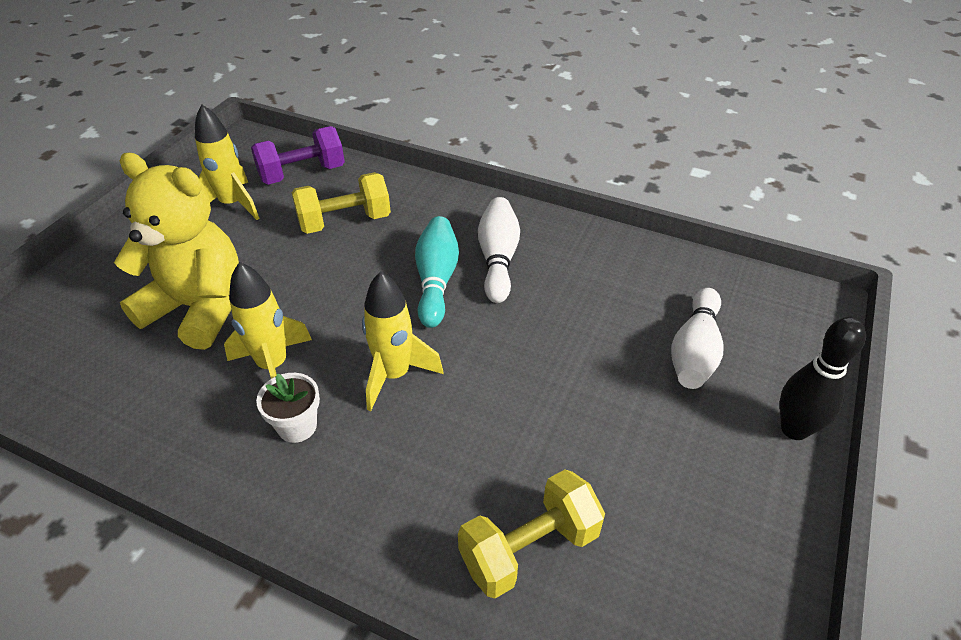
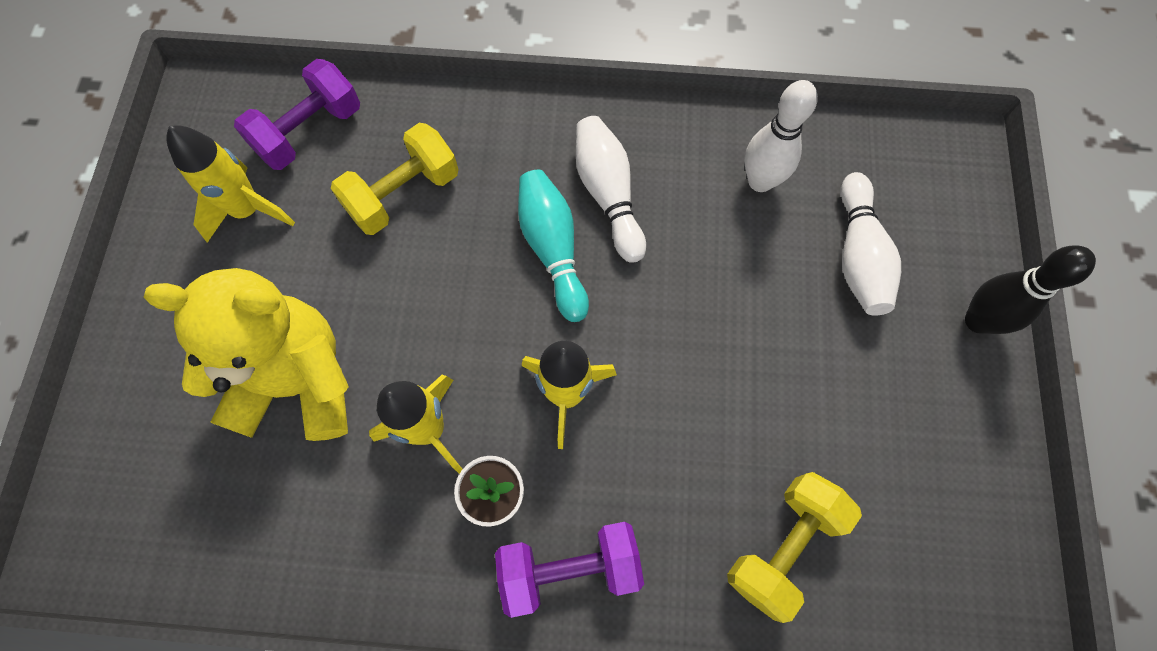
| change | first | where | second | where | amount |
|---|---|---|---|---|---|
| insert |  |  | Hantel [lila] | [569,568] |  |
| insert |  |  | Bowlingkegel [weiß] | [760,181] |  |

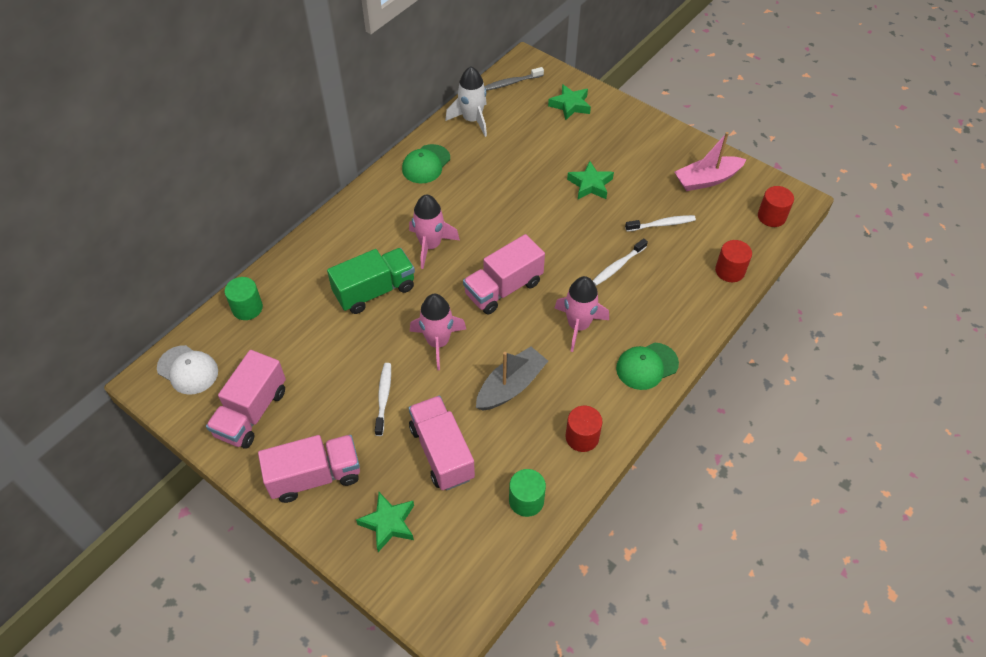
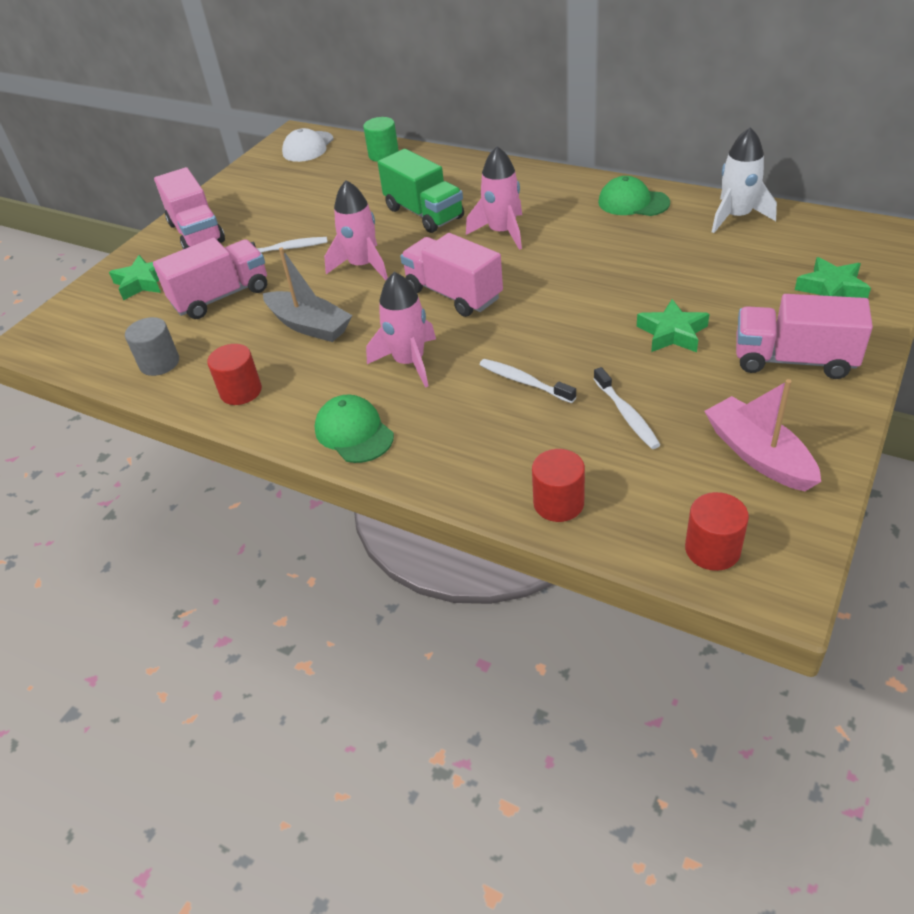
| change | first | where | second | where | amount |
|---|---|---|---|---|---|
| recolor | Vollzylinder [grün] | [526,500] | Vollzylinder [grau] | [159,363] |  |
| move | Lastwagen [rosa] | [251,412] |  | [793,360] |  |
| delete | Zahnbürste [grau] | [511,83] |  |  |  |

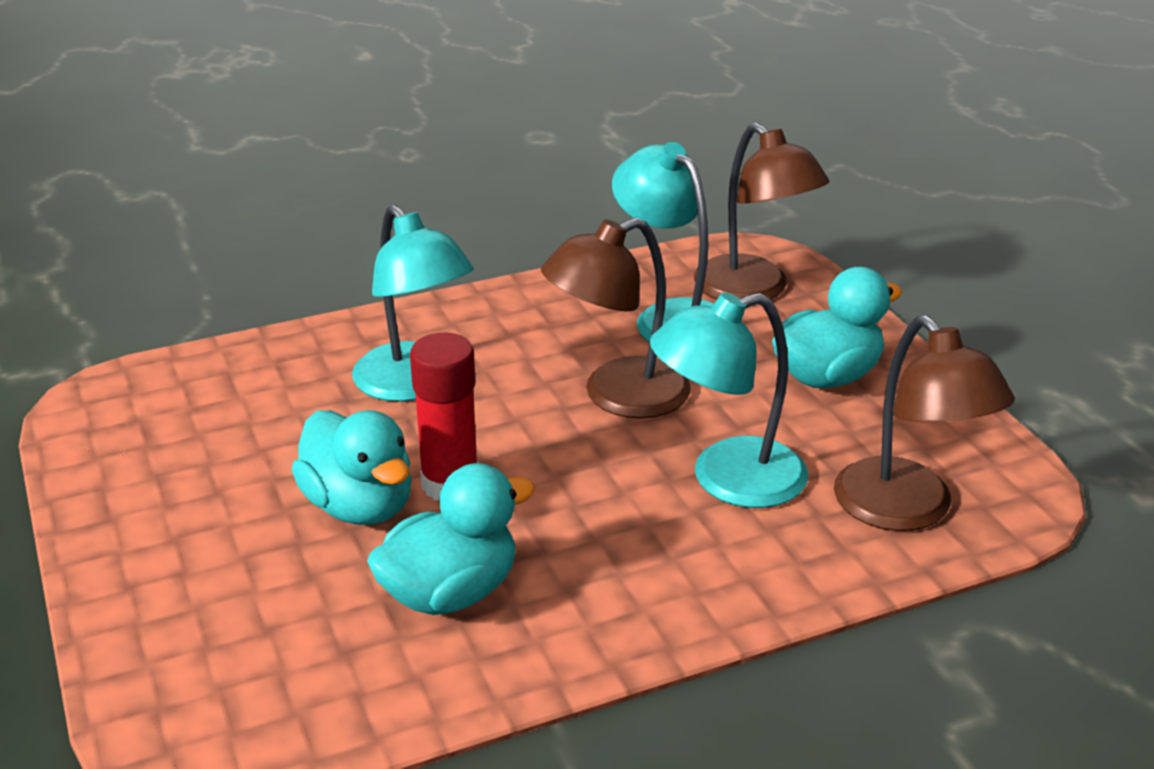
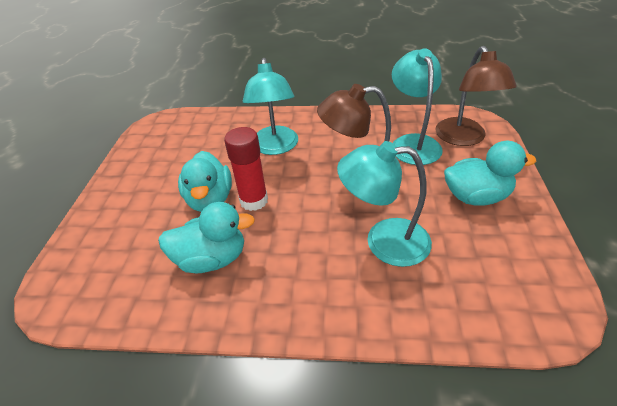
| change | first | where | second | where | amount |
|---|---|---|---|---|---|
| delete | Lampe [braun] | [907,511] |  |  |  |

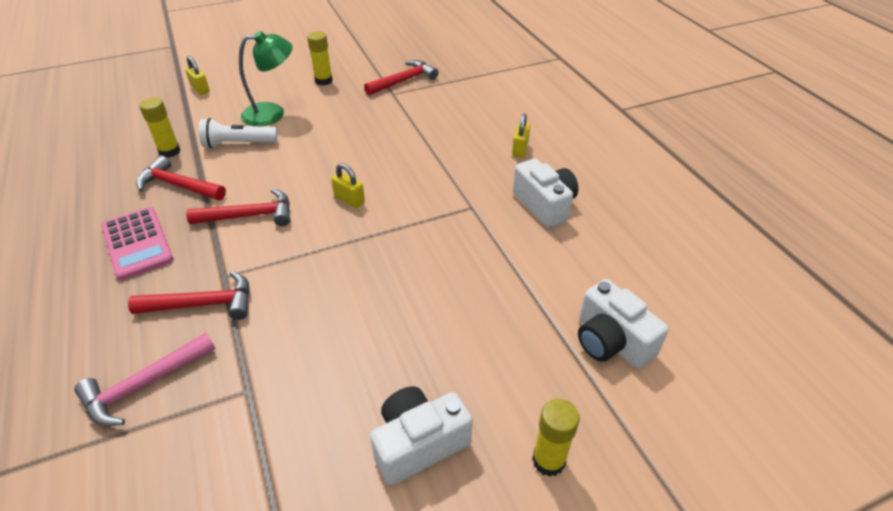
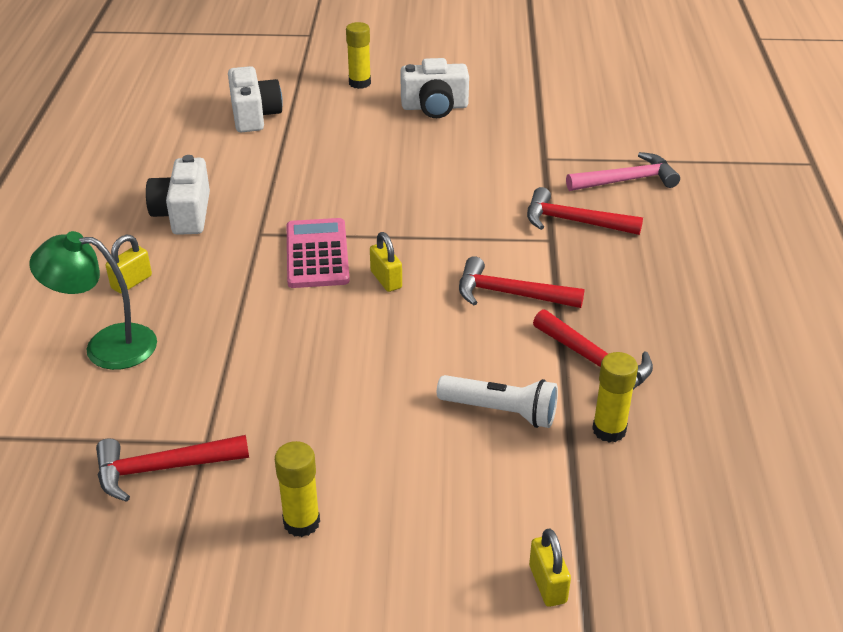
| change | first | where | second | where | amount |
|---|---|---|---|---|---|
| move | Lampe [grün] | [272,113] |  | [106,346] |  |
| move | Taschenrechner [rosa] | [137,243] |  | [317,254] |  |

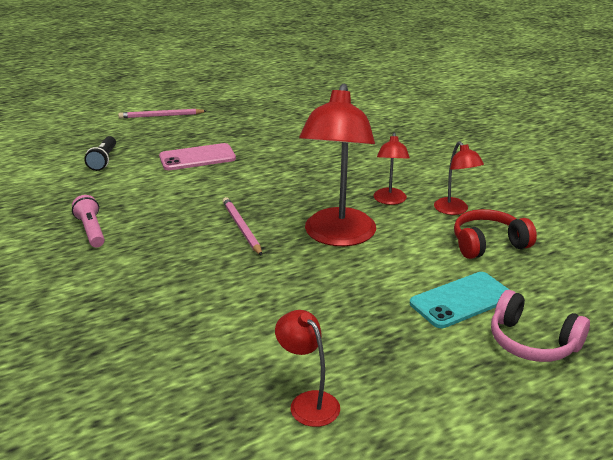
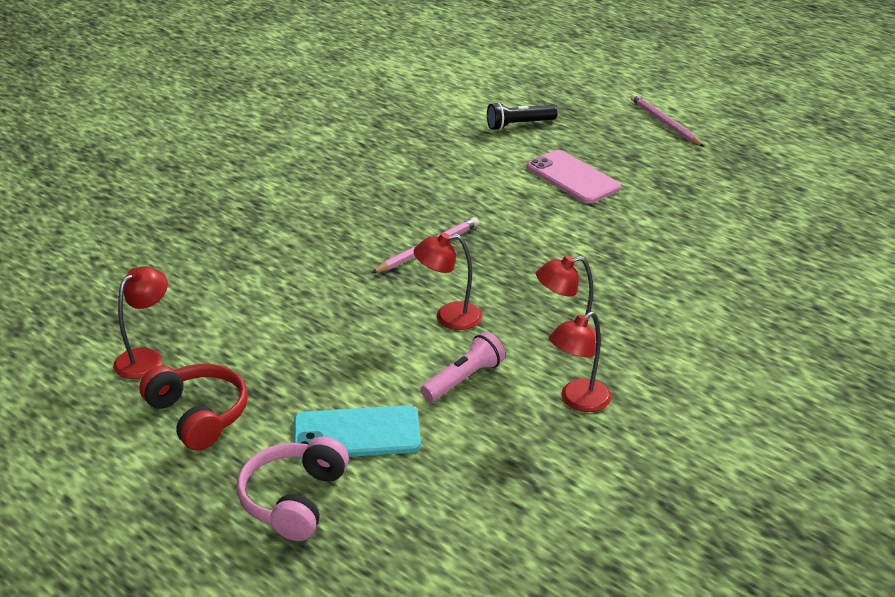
| change | first | where | second | where | amount |
|---|---|---|---|---|---|
| move | Kopfhörer [rot] | [488,244] |  | [198,415] |  |
| rotate | Handy [türkis] | [461,300] |  | [356,433] | 45 degrees counterclockwise |
| resize | Lampe [rot] | [337,236] |  | [449,317] | x0.50 |
| move | Taschenlampe [rosa] | [91,230] |  | [463,379] |  |

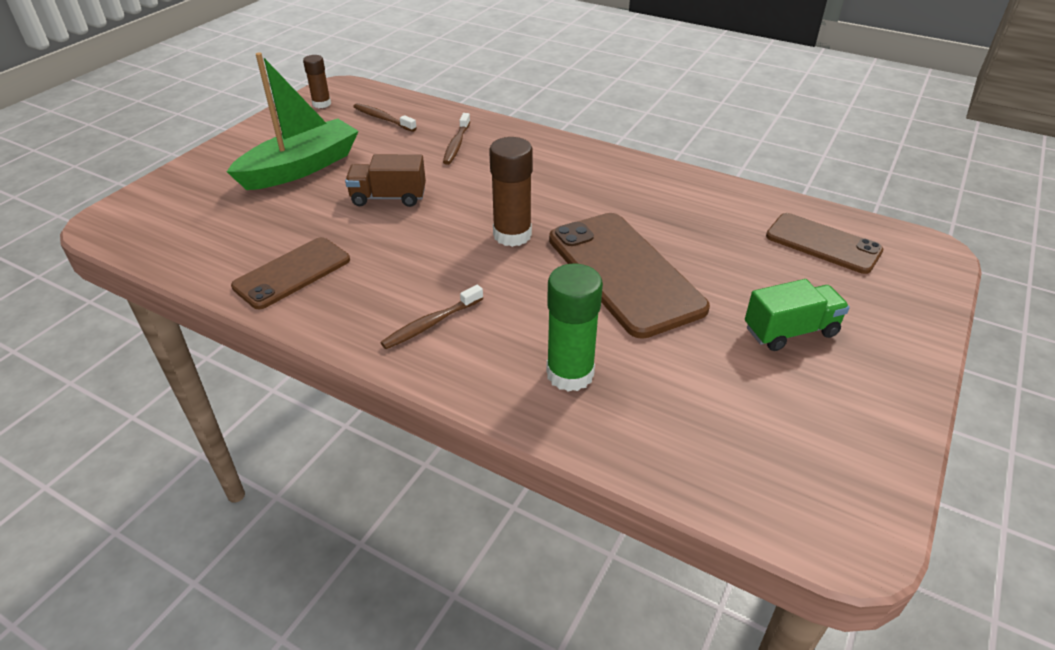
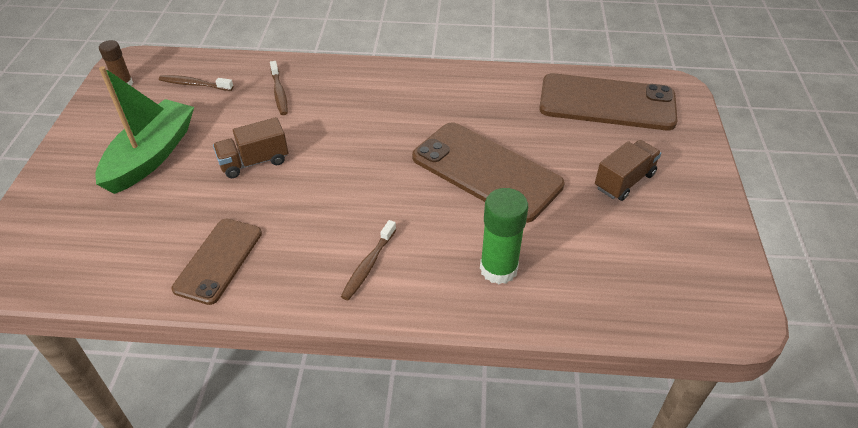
| change | first | where | second | where | amount |
|---|---|---|---|---|---|
| resize | Handy [braun] | [823,243] |  | [607,103] | x1.63 |
| recolor | Lastwagen [grün] | [790,331] | Lastwagen [braun] | [624,181] |  |
| delete | Klebestift [braun] | [512,235] |  |  |  |

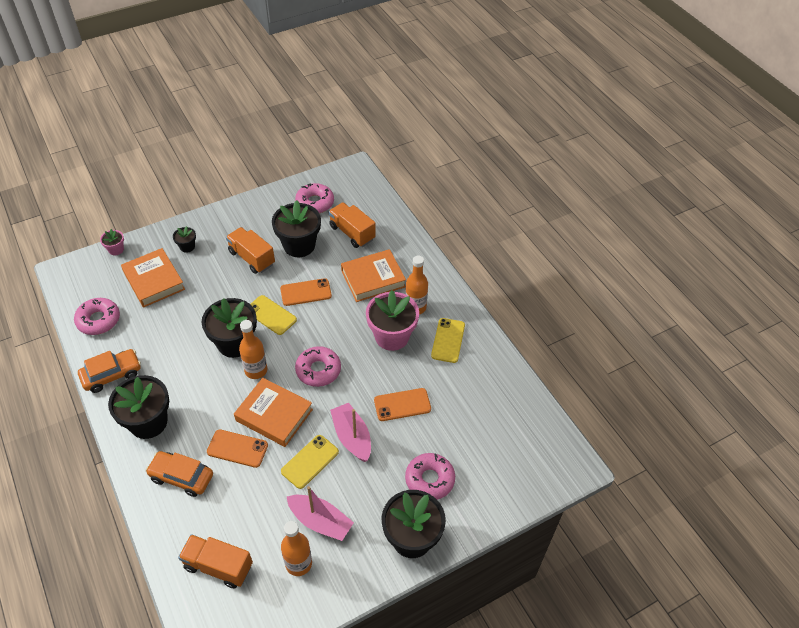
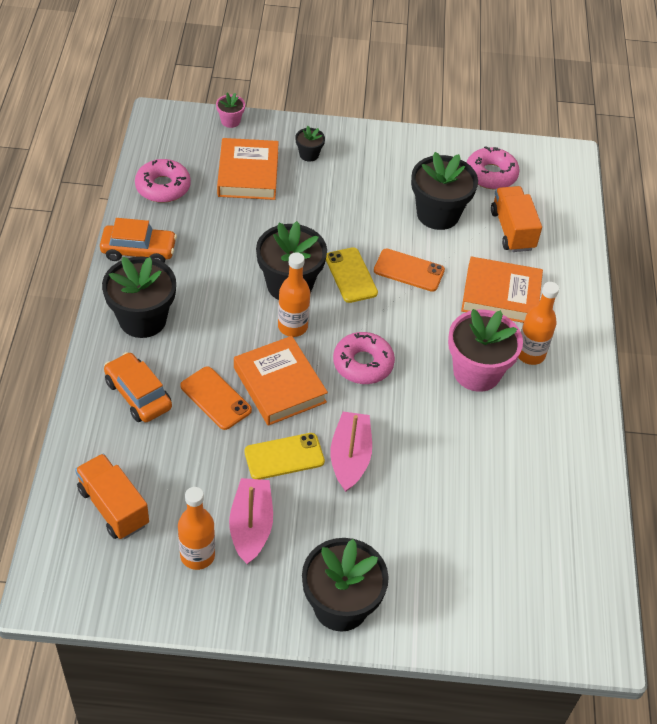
| change | first | where | second | where | amount |
|---|---|---|---|---|---|
| rotate | Boot [rosa] | [320,521] |  | [251,526] | 150 degrees counterclockwise |
| delete | Lastwagen [orange] | [252,258] |  |  |  |
| delete | Handy [orange] | [402,405] |  |  |  |
| delete | Donut [rosa] | [429,479] |  |  |  |
| delete | Handy [gelb] | [448,340] |  |  |  |

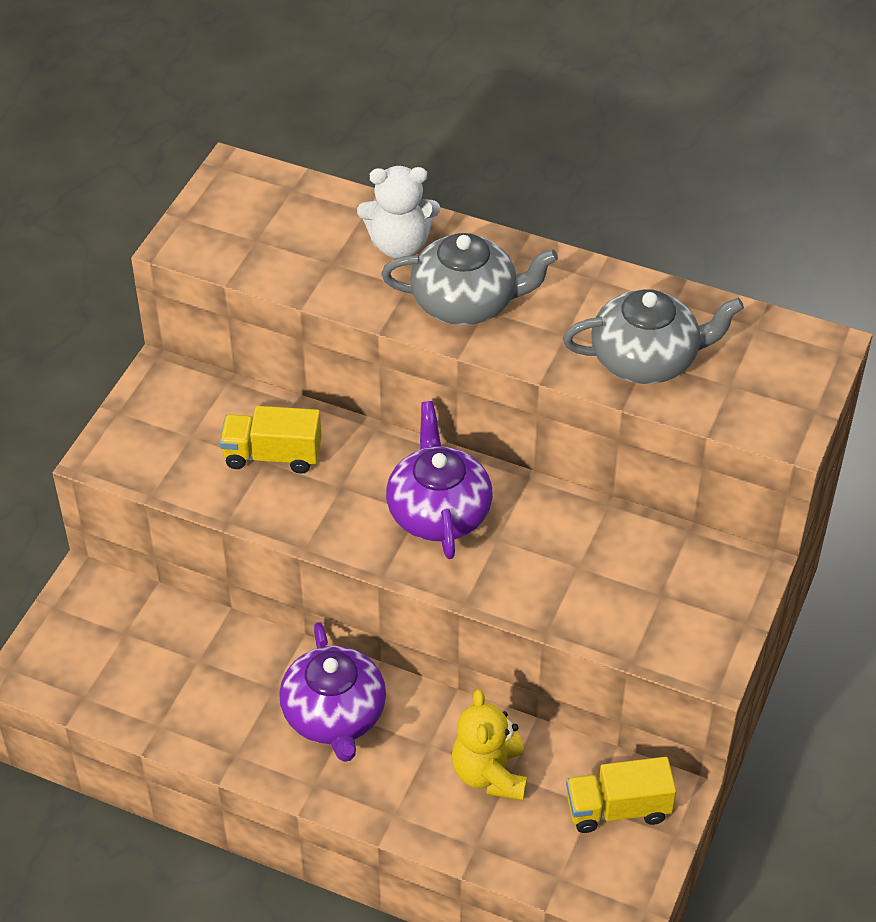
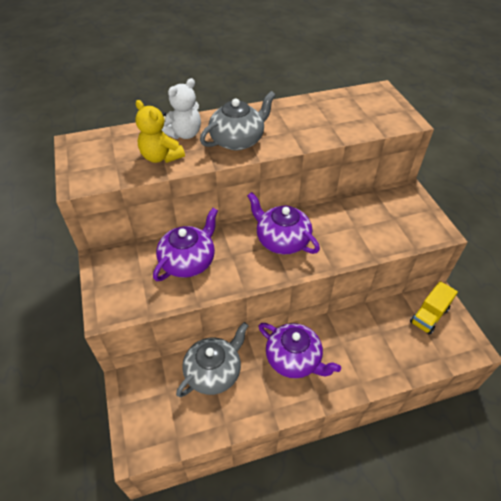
| change | first | where | second | where | amount |
|---|---|---|---|---|---|
| move | Teddybär [gelb] | [490,774] |  | [161,157] |  |
| replace | Lastwagen [gelb] | [272,455] | Teekanne [lila] | [188,261] |  |
| move | Teekanne [grau] | [646,359] |  | [214,372] |  |

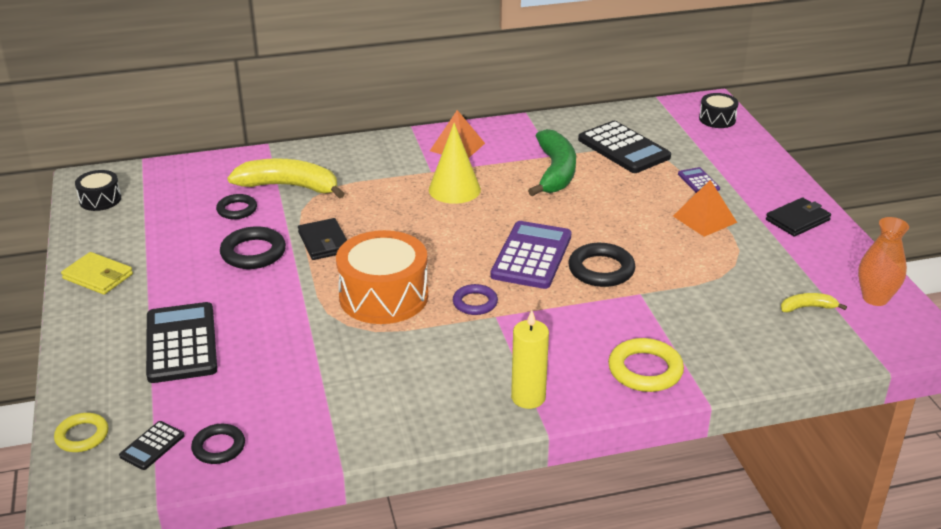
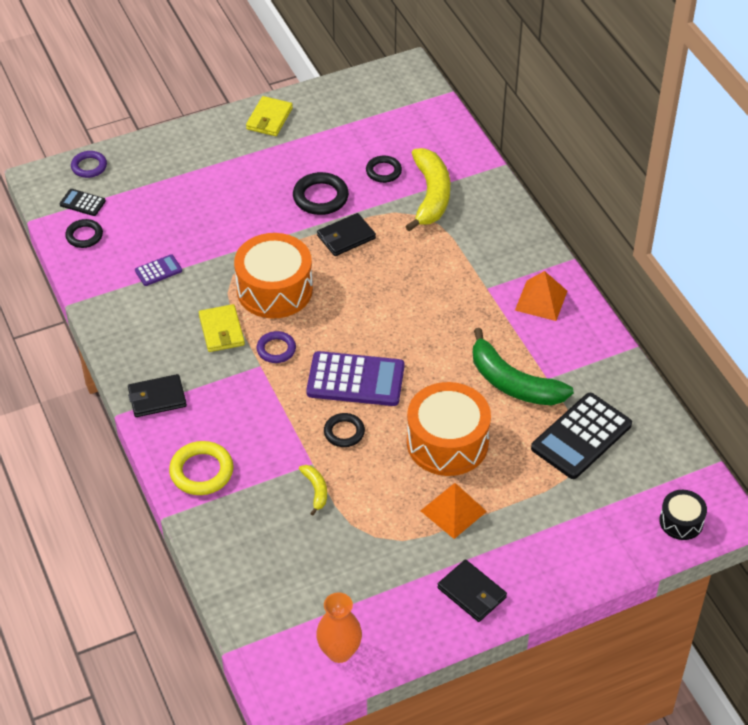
| change | first | where | second | where | amount |
|---|---|---|---|---|---|
| recolor | Ring [gelb] | [82,436] | Ring [lila] | [89,166] |  |
| replace | Kerze [gelb] | [528,397] | Geldbörse [schwarz] | [157,398] |  |
| move | Taschenrechner [lila] | [698,181] |  | [158,271] |  |
| insert |  |  | Geldbörse [gelb] | [221,330] |  |
| move | Banane [gelb] | [807,307] |  | [316,490] |  |
| resize | Ring [schwarz] | [601,270] |  | [344,432] | x0.65 |
| insert |  |  | Trommel [orange] | [447,442] |  |
| rotate | Banane [grün] | [555,172] |  | [513,383] | 45 degrees clockwise |
| delete | Trommel [schwarz] | [100,199] |  |  |  |
| delete | Taschenrechner [schwarz] | [181,343] |  |  |  |
| delete | Kegel [gelb] | [454,189] |  |  |  |

